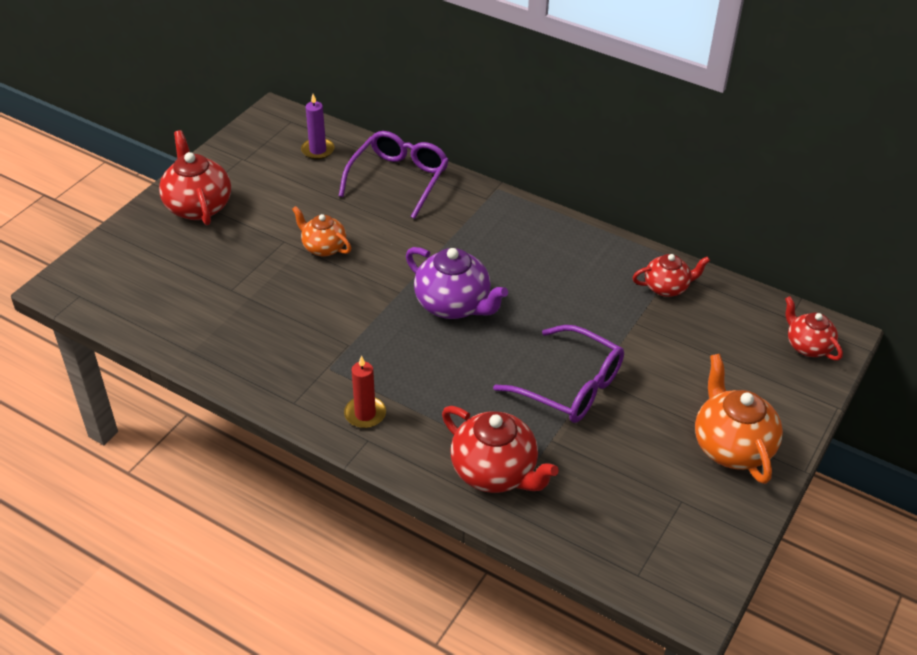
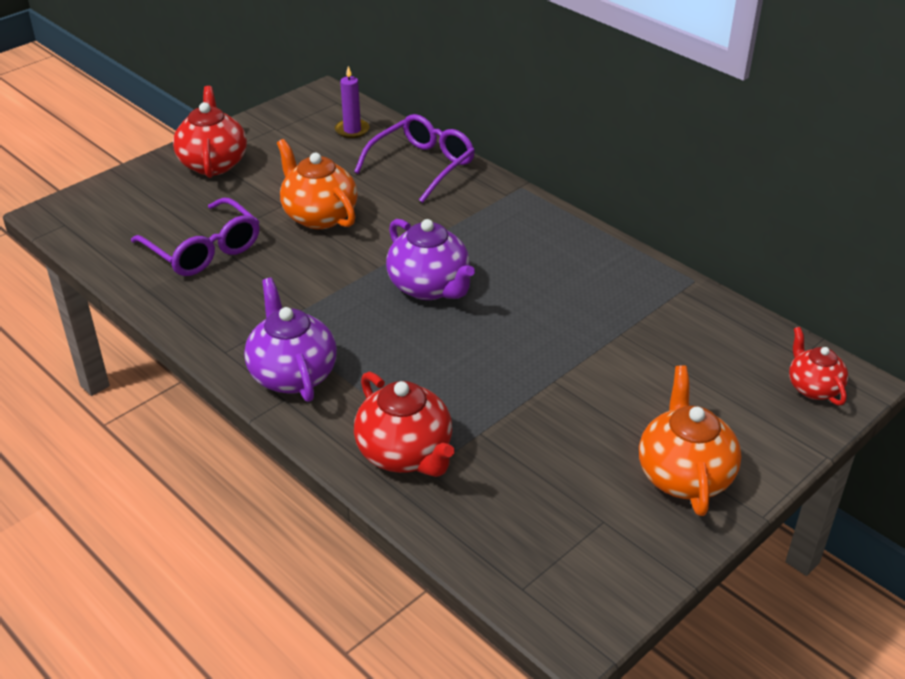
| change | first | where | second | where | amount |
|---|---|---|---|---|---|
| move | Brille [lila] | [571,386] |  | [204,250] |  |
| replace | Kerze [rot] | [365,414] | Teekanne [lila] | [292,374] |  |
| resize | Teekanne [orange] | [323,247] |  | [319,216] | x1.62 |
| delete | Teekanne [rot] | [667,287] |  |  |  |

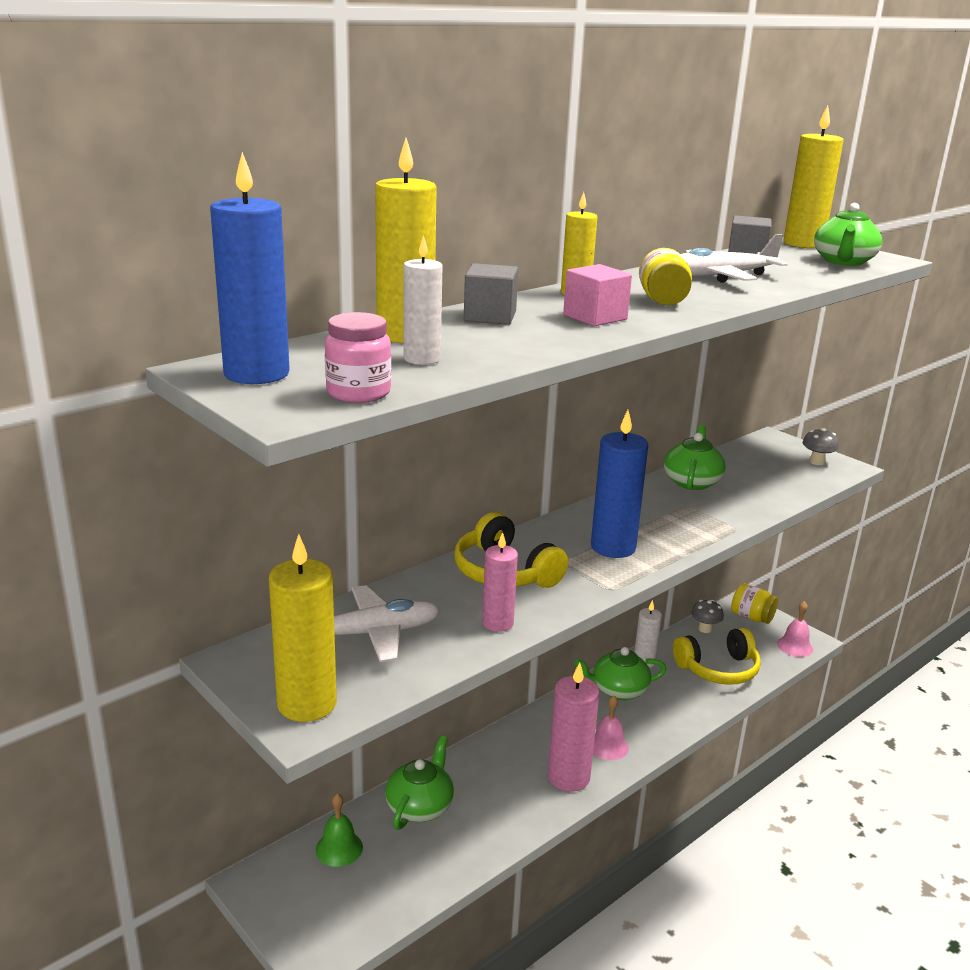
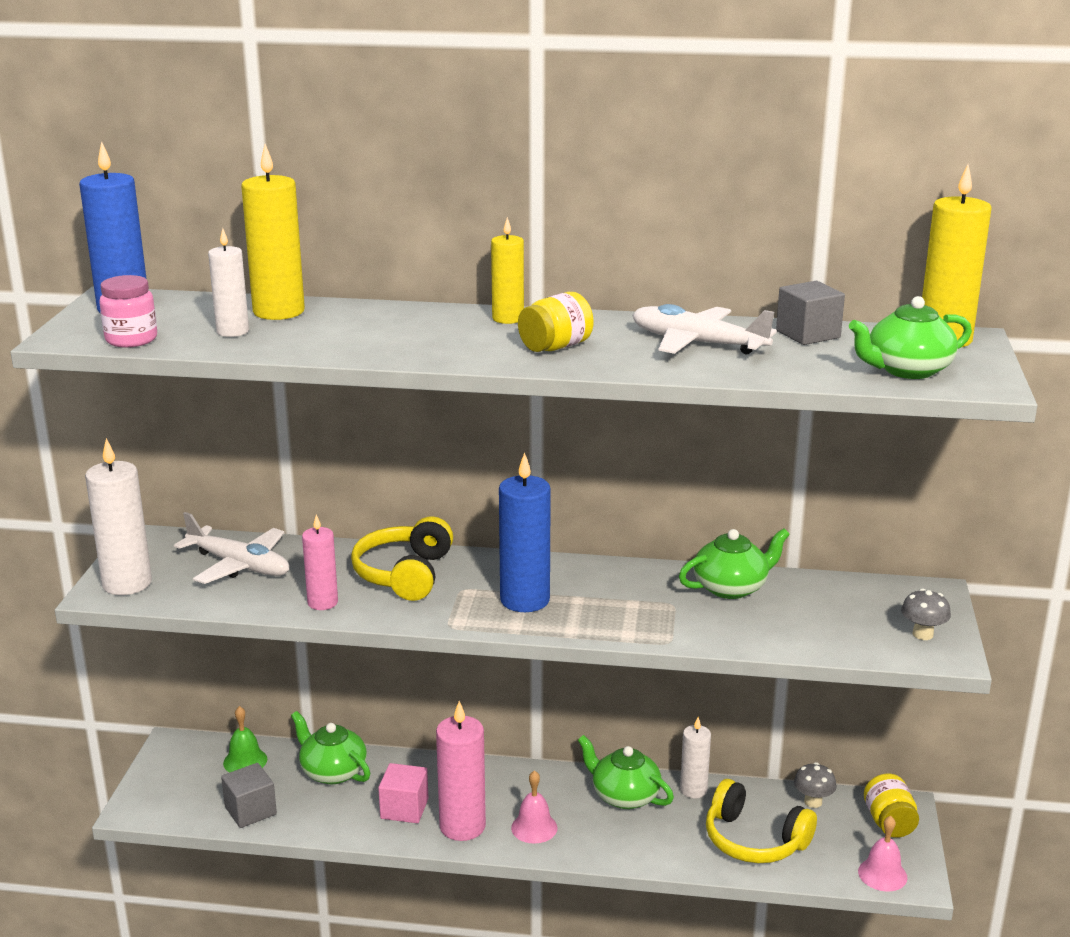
| change | first | where | second | where | amount |
|---|---|---|---|---|---|
| recolor | Kerze [gelb] | [307,704] | Kerze [weiß] | [127,583] |  |
| move | Kubus [grau] | [490,316] |  | [250,811] |  |
| rotate | Teekanne [grün] | [420,806] |  | [332,771] | 120 degrees counterclockwise |
| move | Kubus [rosa] | [595,317] |  | [404,809] |  |

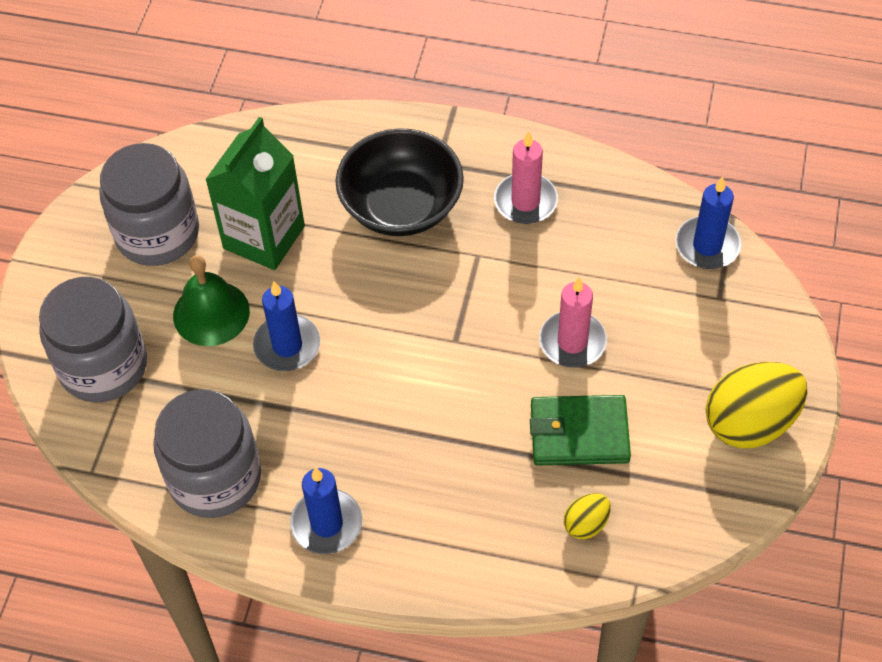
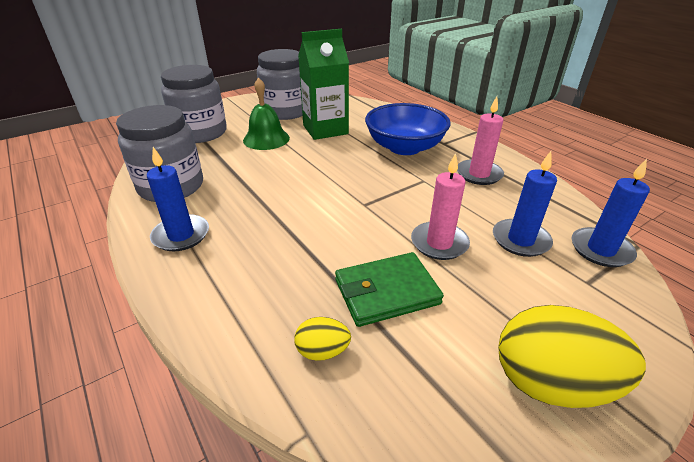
| change | first | where | second | where | amount |
|---|---|---|---|---|---|
| rotate | Geldbörse [grün] | [579,433] |  | [386,292] | 60 degrees counterclockwise |
| recolor | Schüssel [schwarz] | [401,206] | Schüssel [blau] | [404,147] |  |
| move | Kerze [blau] | [287,345] |  | [520,240] |  |

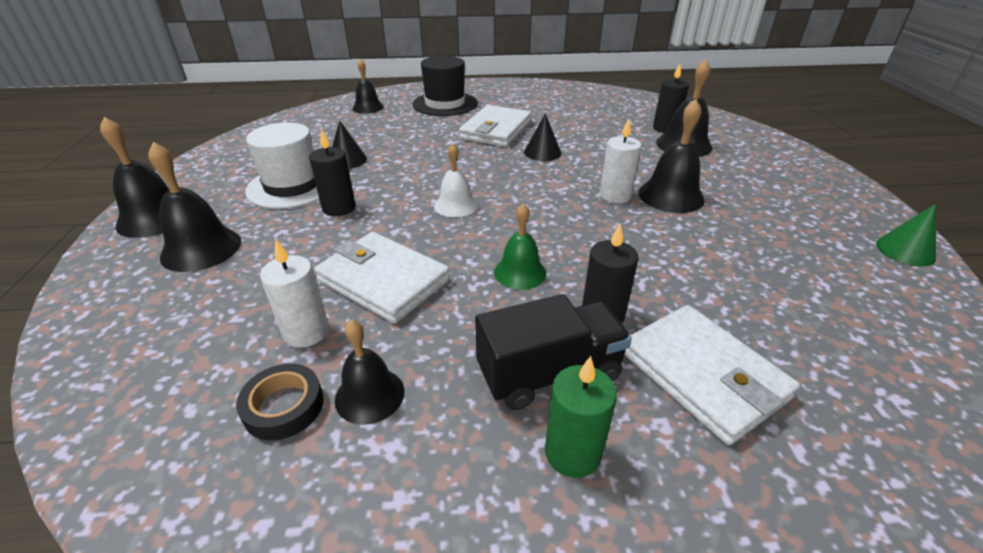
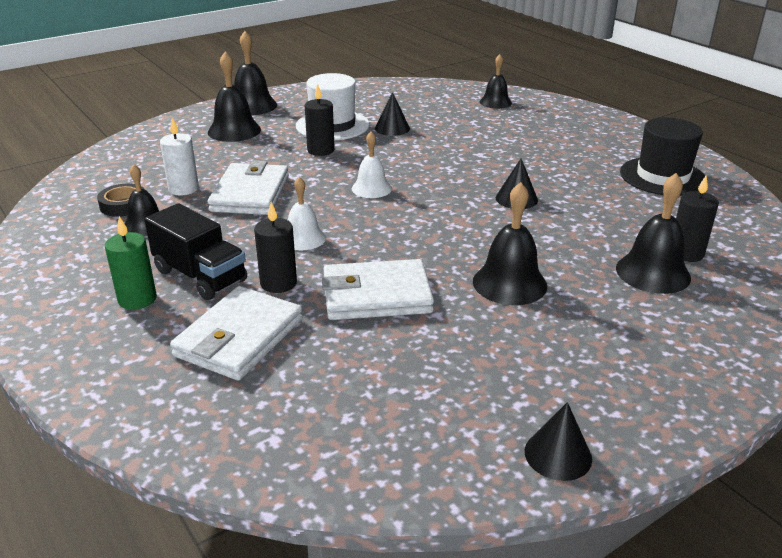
| change | first | where | second | where | amount |
|---|---|---|---|---|---|
| recolor | Glocke [grün] | [520,272] | Glocke [weiß] | [303,238] |  |
| move | Geldbörse [weiß] | [496,130] |  | [376,295] |  |
| recolor | Kegel [grün] | [905,250] | Kegel [schwarz] | [558,455] |  |
| move | Hut [schwarz] | [445,104] |  | [662,176] |  |
| delete | Kerze [weiß] | [615,195] |  |  |  |

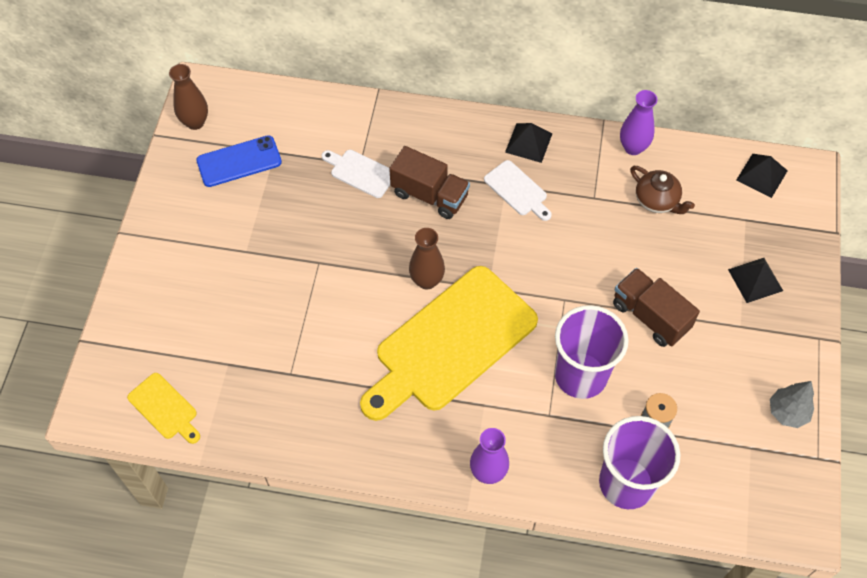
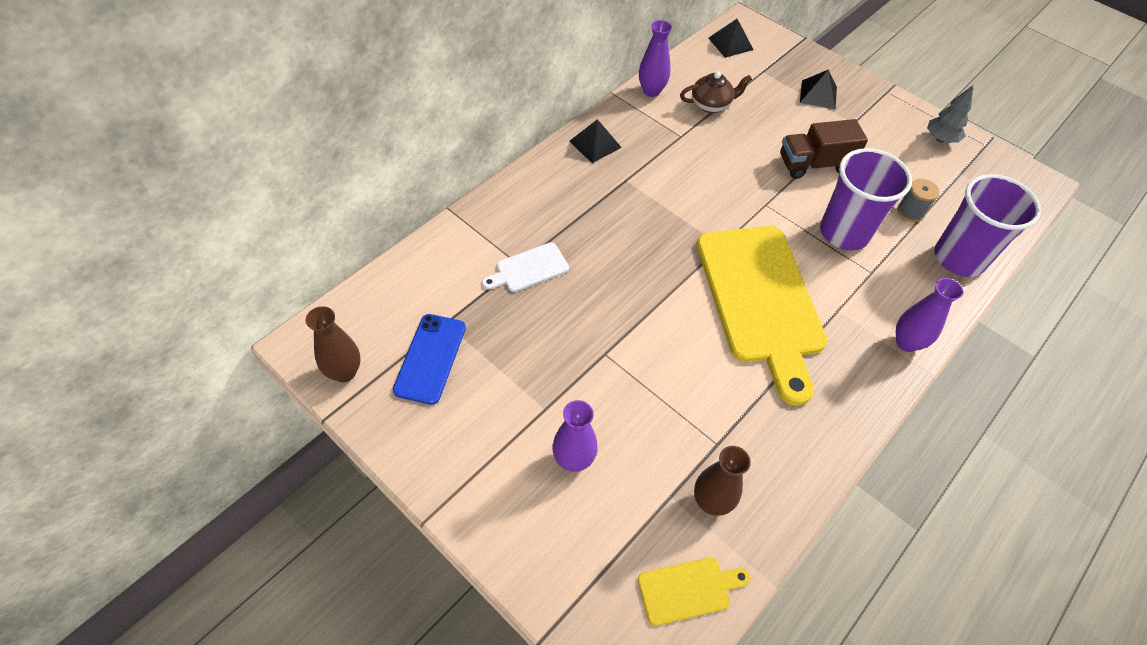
| change | first | where | second | where | amount |
|---|---|---|---|---|---|
| insert |  |  | Vase [lila] | [573,460] |  |
| move | Vase [braun] | [427,280] |  | [711,502] |  |
| delete | Lastwagen [braun] | [430,195] |  |  |  |
| delete | Schneidebrett [weiß] | [517,190] |  |  |  |

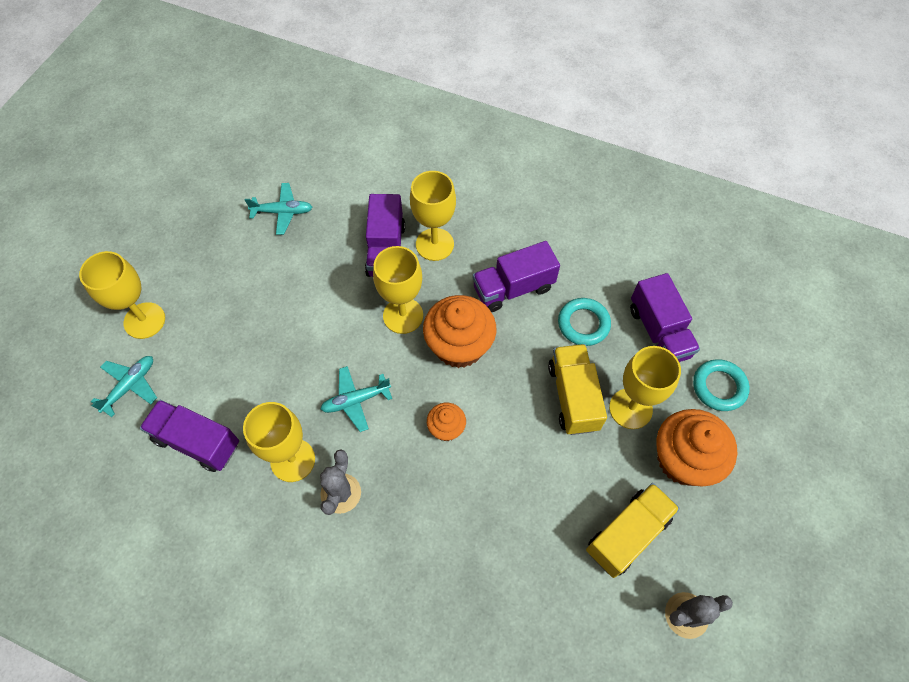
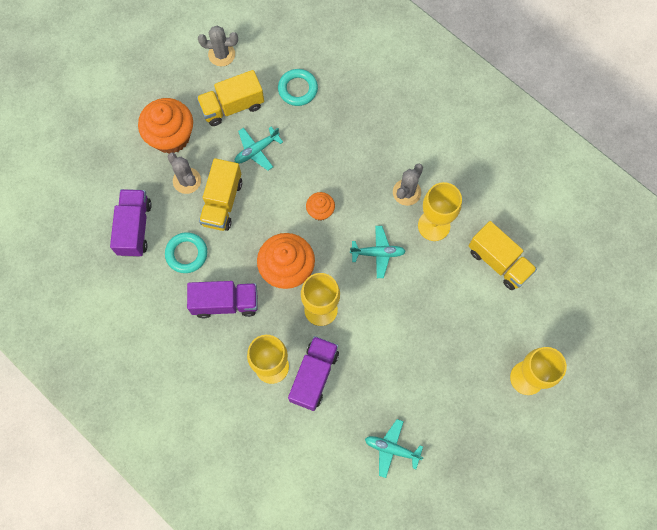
| change | first | where | second | where | amount |
|---|---|---|---|---|---|
| replace | Kelch [gelb] | [630,408] | Kaktus [grau] | [187,180] |  |
| move | Flugzeug [türkis] | [130,386] |  | [256,150] |  |
| move | Ring [türkis] | [719,387] |  | [298,89] |  |
| recolor | Lastwagen [lila] | [197,442] | Lastwagen [gelb] | [498,261] |  |

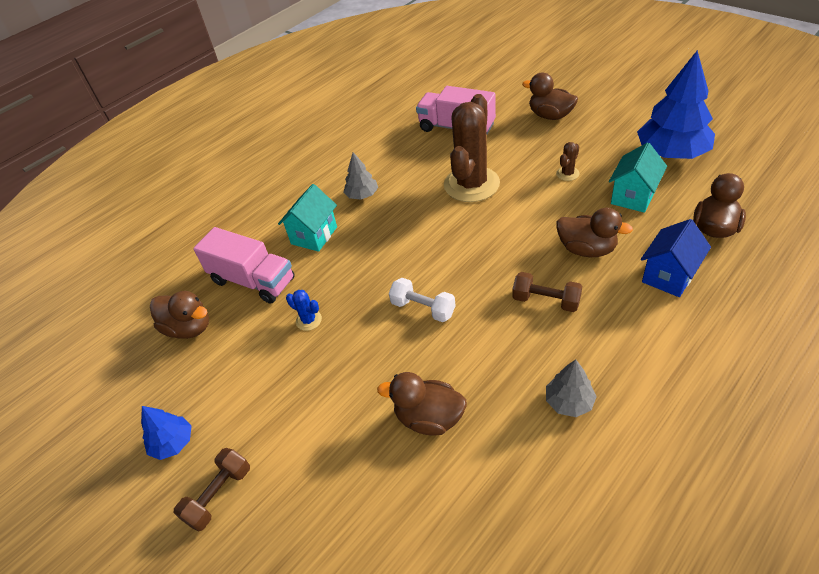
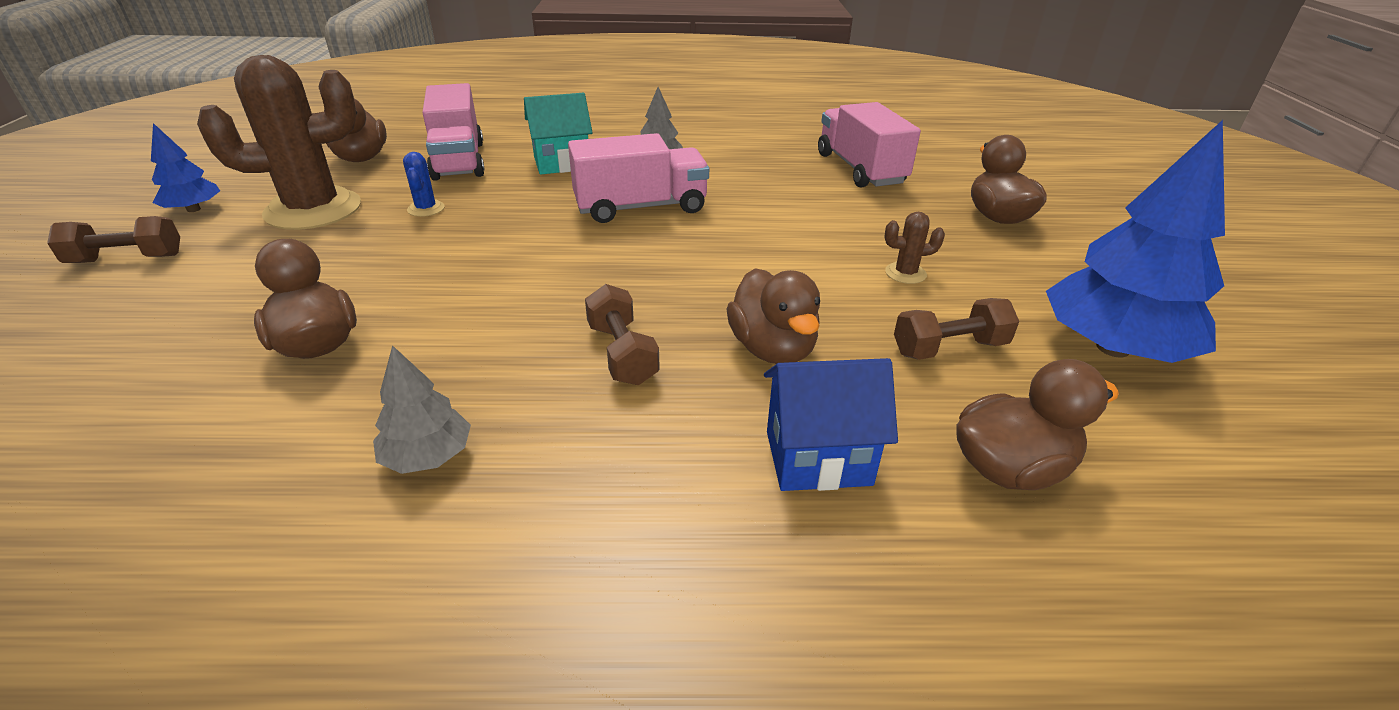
| change | first | where | second | where | amount |
|---|---|---|---|---|---|
| move | Kaktus [braun] | [471,184] |  | [313,210] |  |
| insert |  |  | Lastwagen [rosa] | [640,207] |  |
| replace | Haus [türkis] | [633,196] | Hantel [braun] | [949,348] |  |
| delete | Hantel [weiß] | [423,308] |  |  |  |

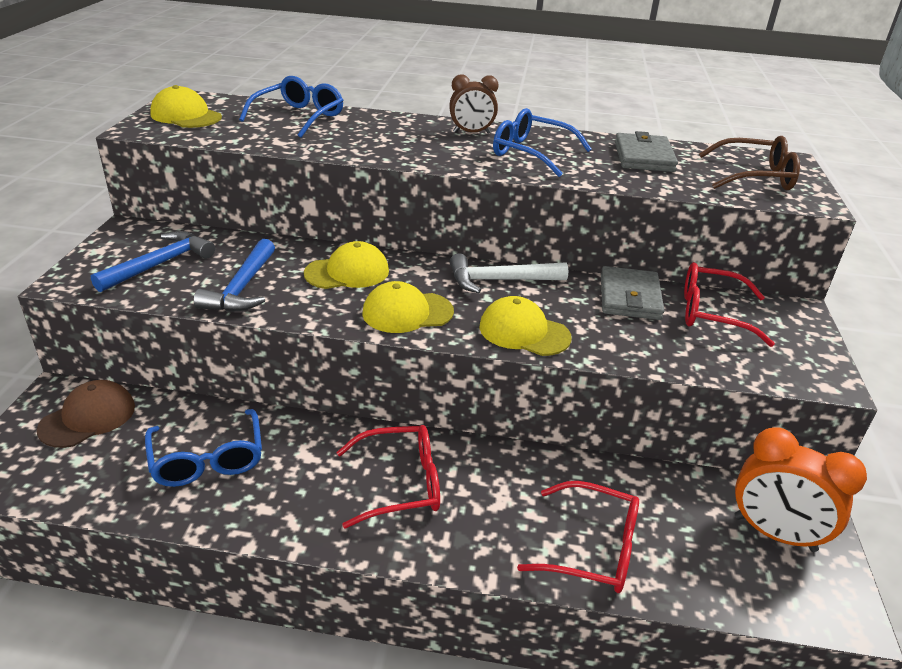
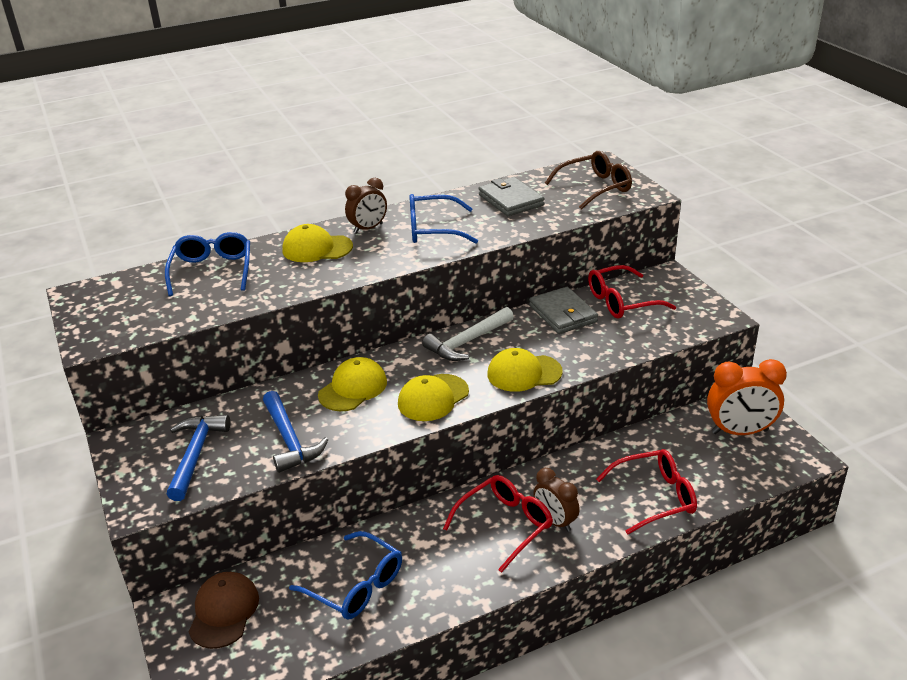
| change | first | where | second | where | amount |
|---|---|---|---|---|---|
| move | Kappe [gelb] | [186,116] |  | [317,248] |  |
| insert |  |  | Wecker [braun] | [555,521] |  |

